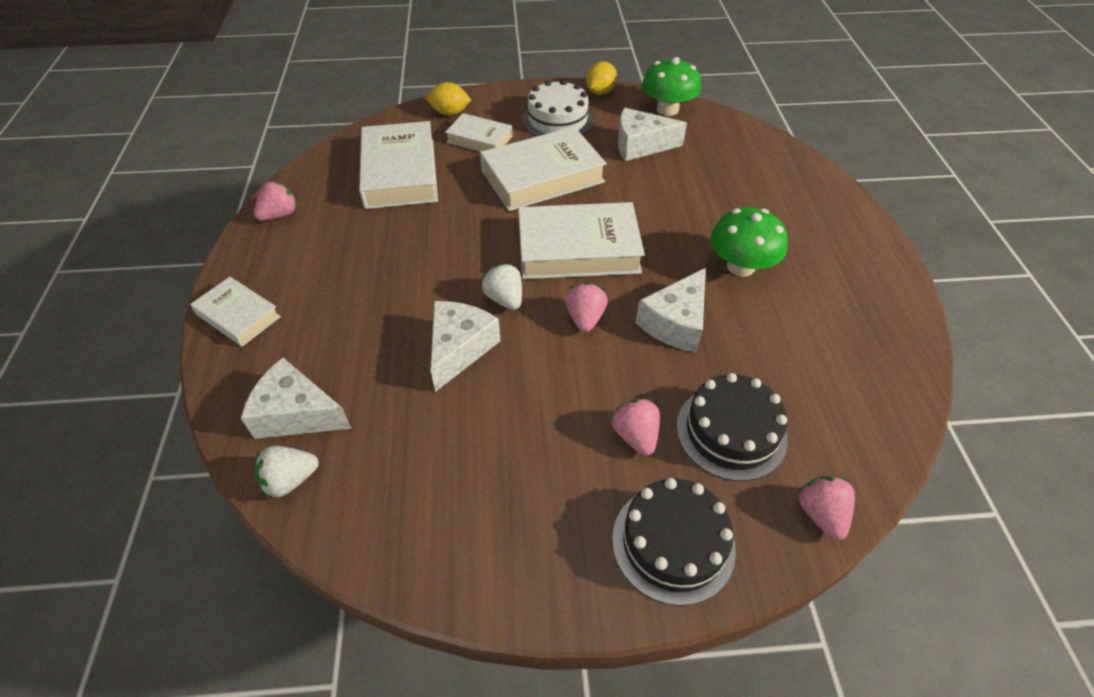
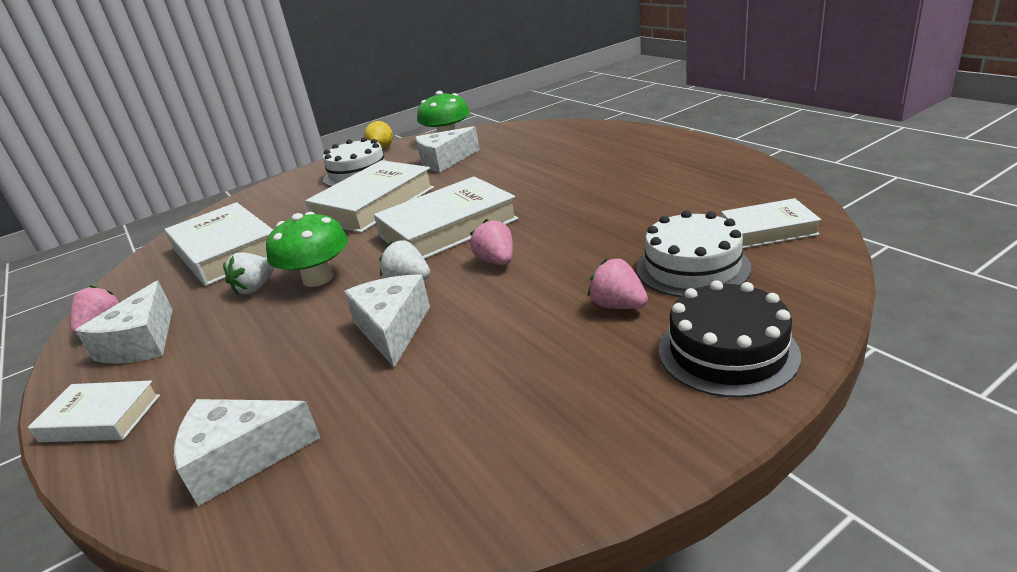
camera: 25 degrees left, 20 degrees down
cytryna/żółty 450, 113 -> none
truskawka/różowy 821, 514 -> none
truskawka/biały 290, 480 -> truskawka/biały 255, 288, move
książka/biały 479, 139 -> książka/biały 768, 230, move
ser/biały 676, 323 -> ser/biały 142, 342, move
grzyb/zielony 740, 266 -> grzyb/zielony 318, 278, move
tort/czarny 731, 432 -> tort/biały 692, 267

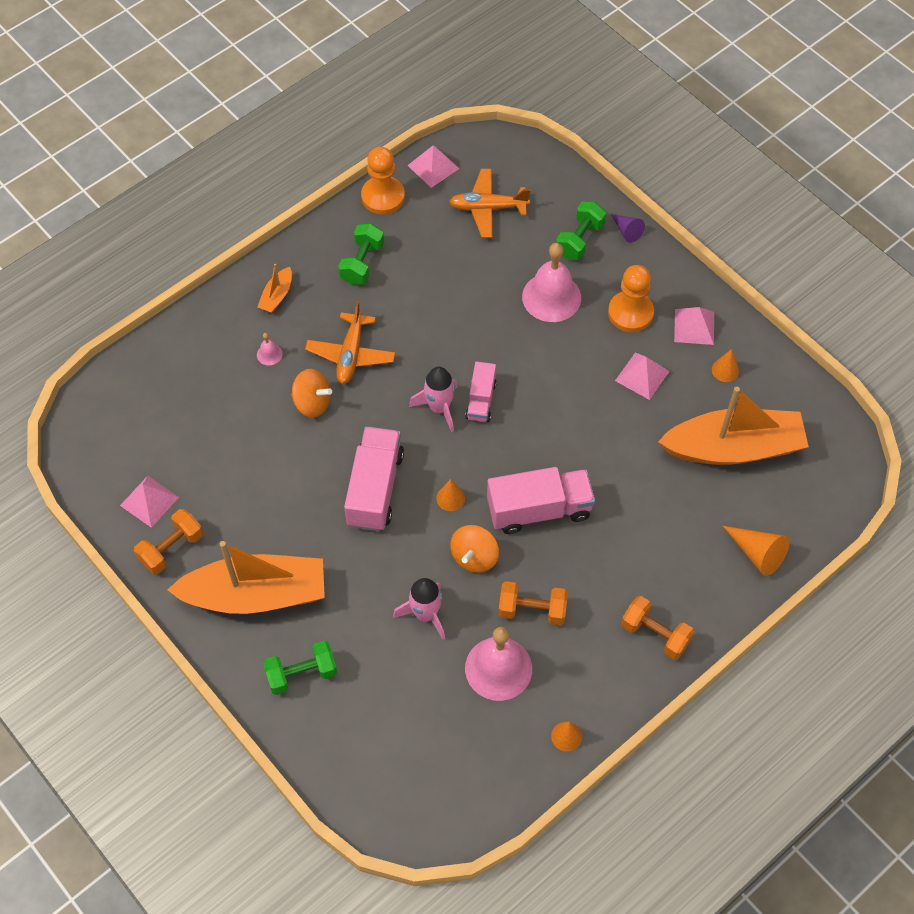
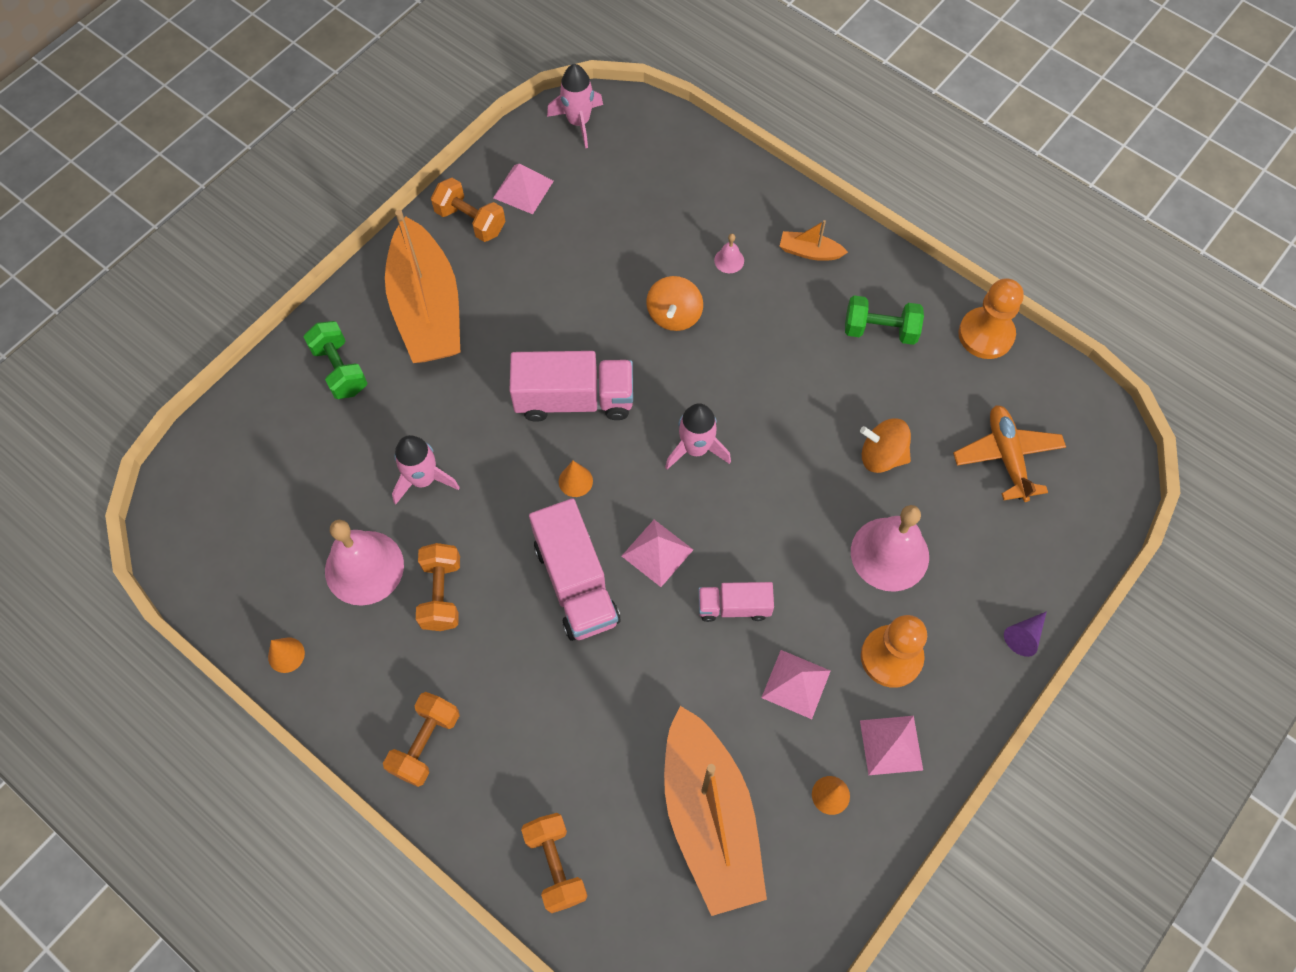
camera: 80 degrees right, 5 degrees up
samolot/pomarańczowy 351, 354 -> none
hantel/zielony 579, 240 -> none
none -> rakieta/różowy 578, 122
piramida/różowy 433, 167 -> piramida/różowy 657, 552, move
bączek/pomarańczowy 474, 557 -> bączek/pomarańczowy 882, 456, move
ciężarówka/różowy 481, 400 -> ciężarówka/różowy 734, 607, move
stożek/pomarańczowy 757, 553 -> hantel/pomarańczowy 555, 865

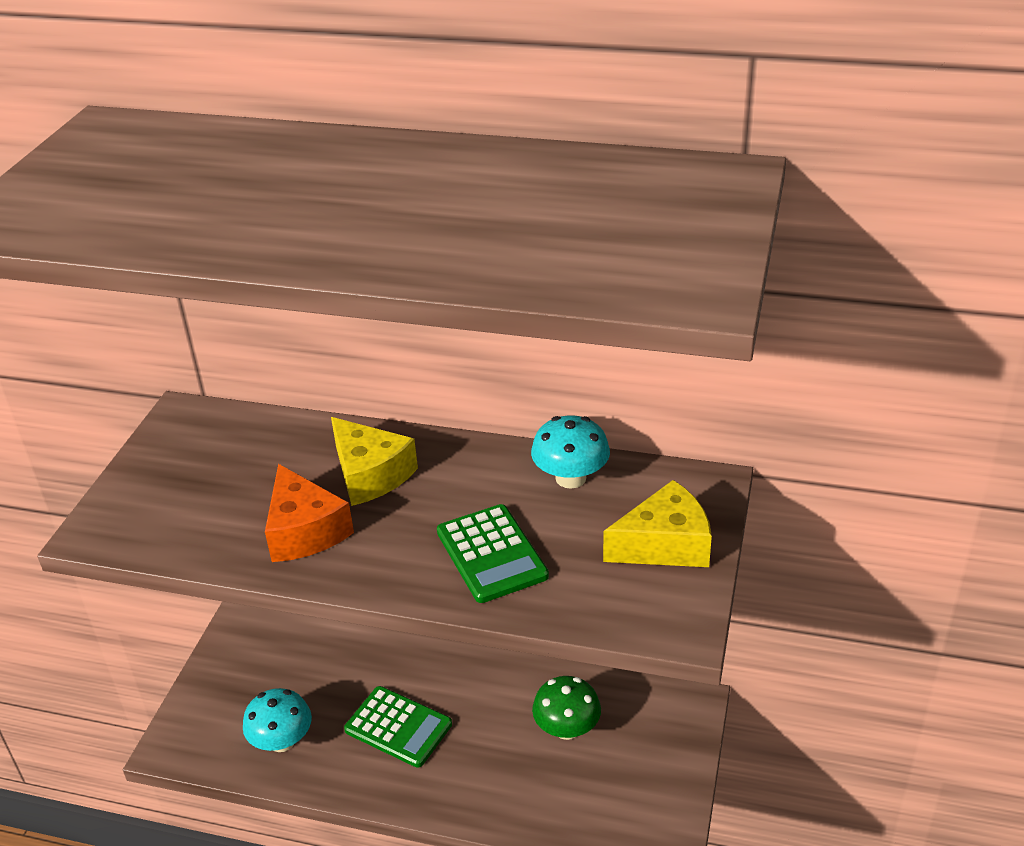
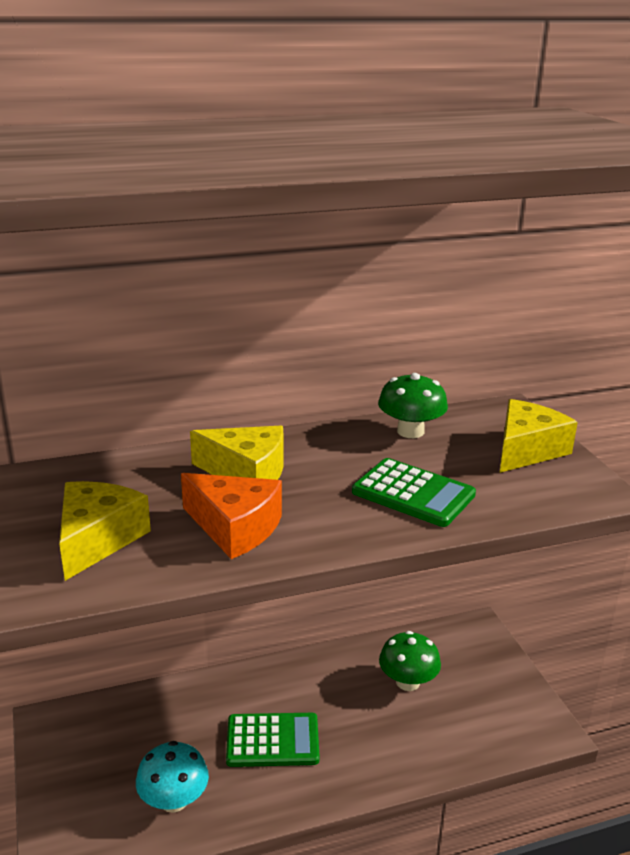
camera: 35 degrees left, 10 degrees down
none -> ser/żółty 97, 539
grzyb/turkusowy 570, 478 -> grzyb/zielony 410, 431

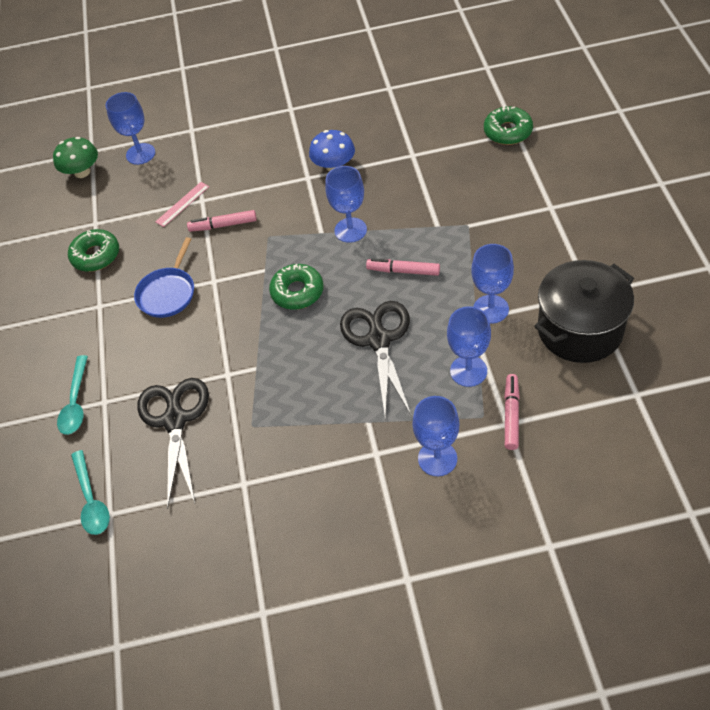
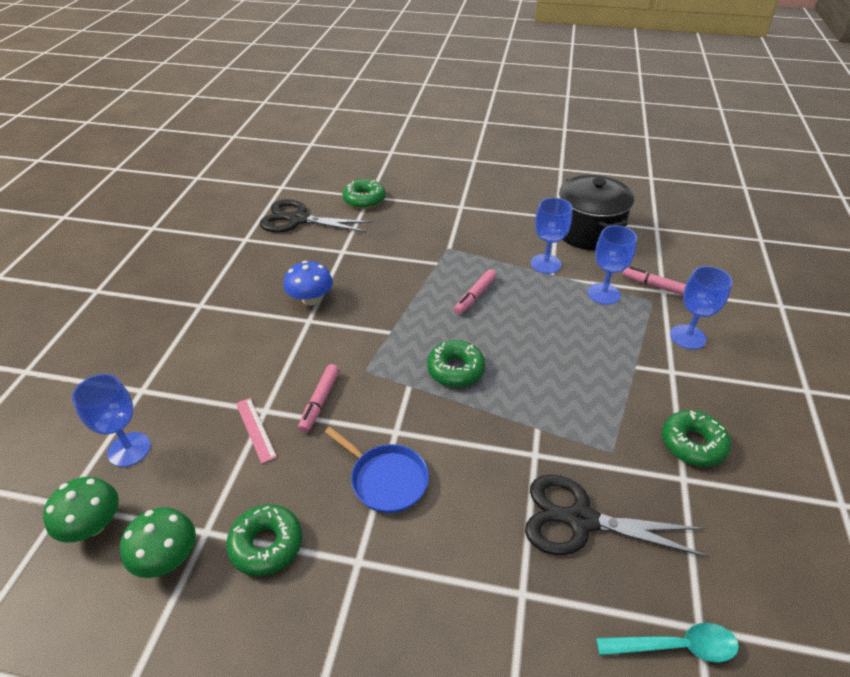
camera: 75 degrees left, 10 degrees down
łyżka/turkusowy 75, 403 -> none
kielich/niebieski 350, 230 -> none
none -> grzyb/zielony 167, 557
none -> donut/zielony 693, 444
nożyczki/czarny 379, 340 -> nożyczki/czarny 298, 219, move

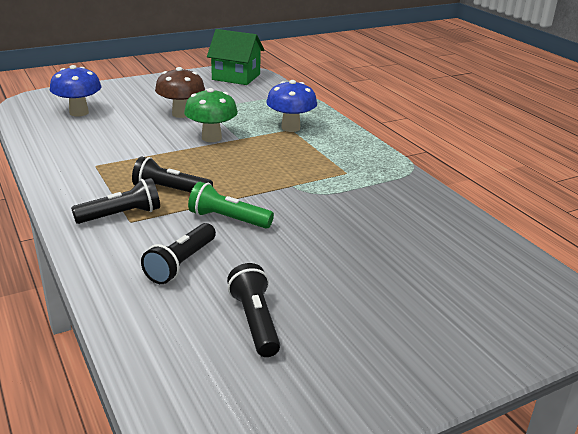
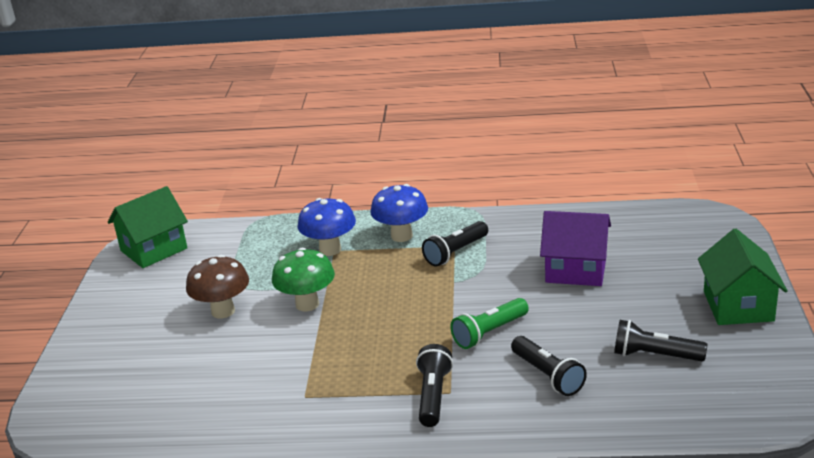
camera: 55 degrees left, 0 degrees up
none -> domek/fioletowy 576, 270
none -> domek/zielony 738, 306
grzyb/niebieski 79, 112 -> grzyb/niebieski 401, 236, move
latarka/czarny 170, 190 -> latarka/czarny 455, 252, move

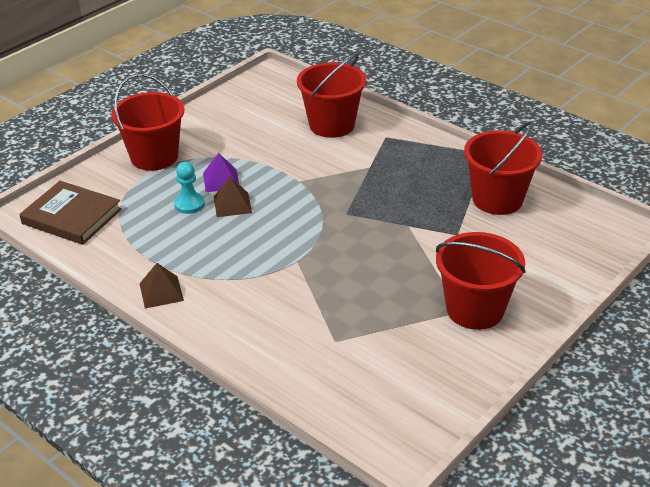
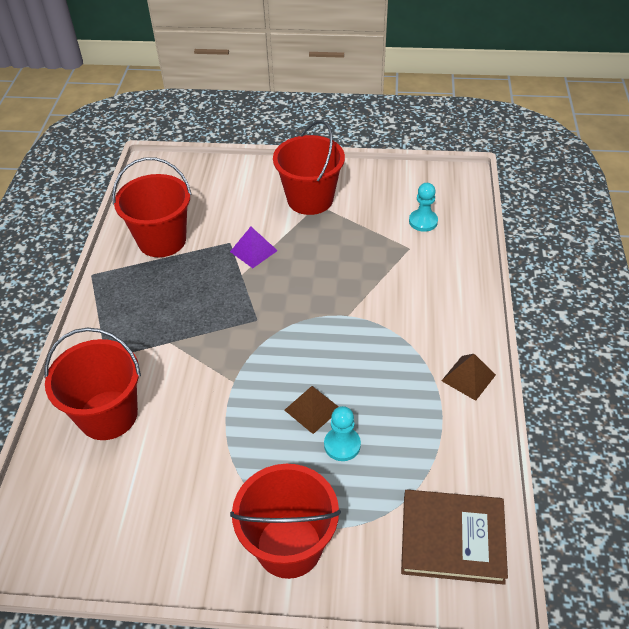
camera: 125 degrees left, 10 degrees up
none -> pionek/turkusowy 423, 221
piramida/fioletowy 221, 180 -> piramida/fioletowy 253, 251, move
książka/brązowy 72, 216 -> książka/brązowy 452, 538, 75 degrees counterclockwise

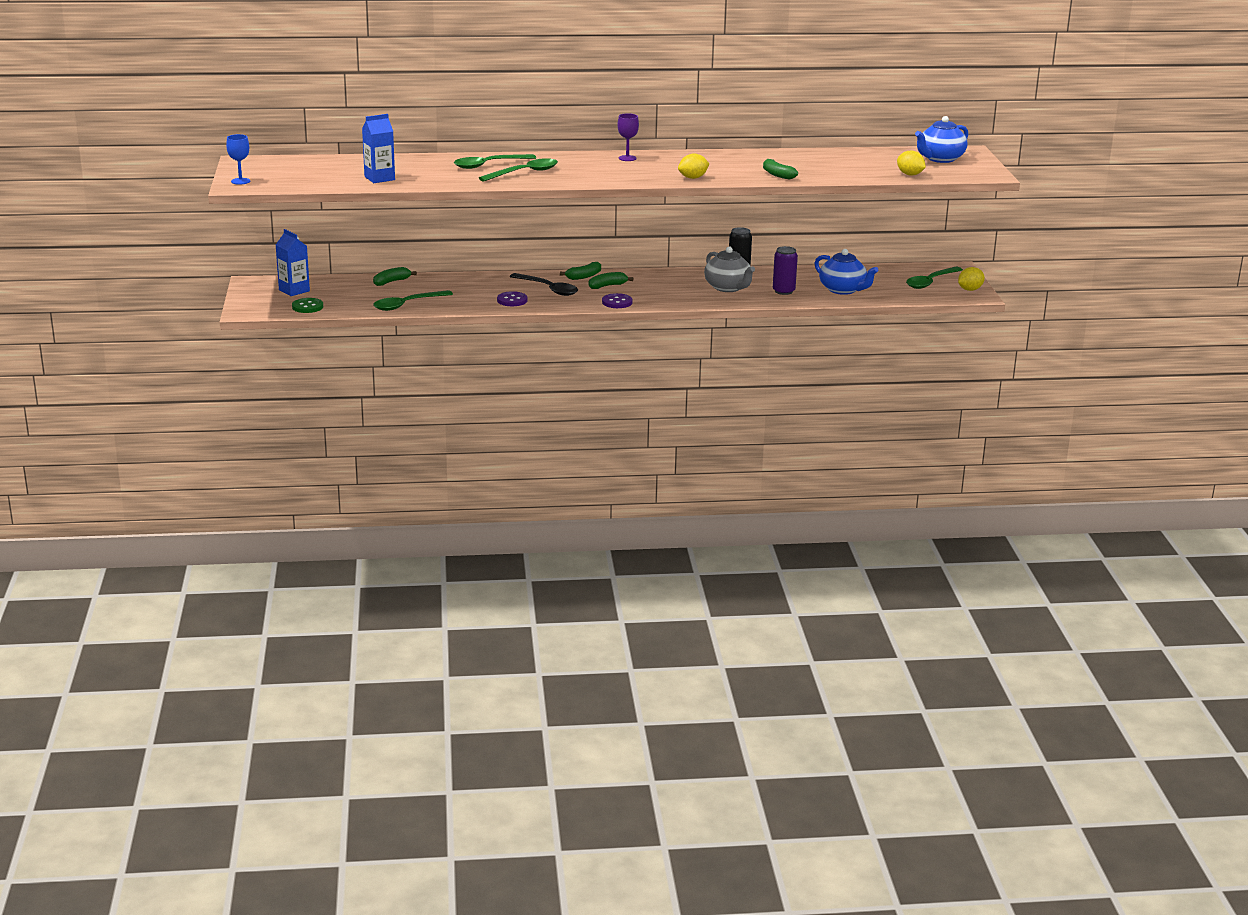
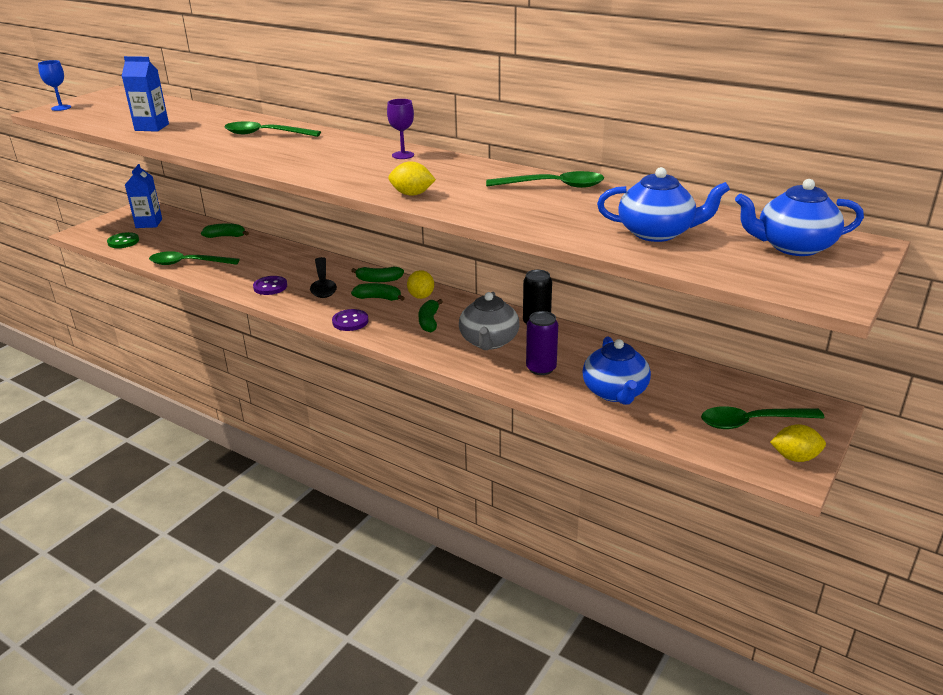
camera: 40 degrees right, 5 degrees up
none -> imbryk/niebieski 657, 233
łyżka/zielony 524, 173 -> łyżka/zielony 553, 186, move
banan/zielony 777, 175 -> banan/zielony 429, 321, move
cytryna/żółty 910, 174 -> cytryna/żółty 421, 296, move

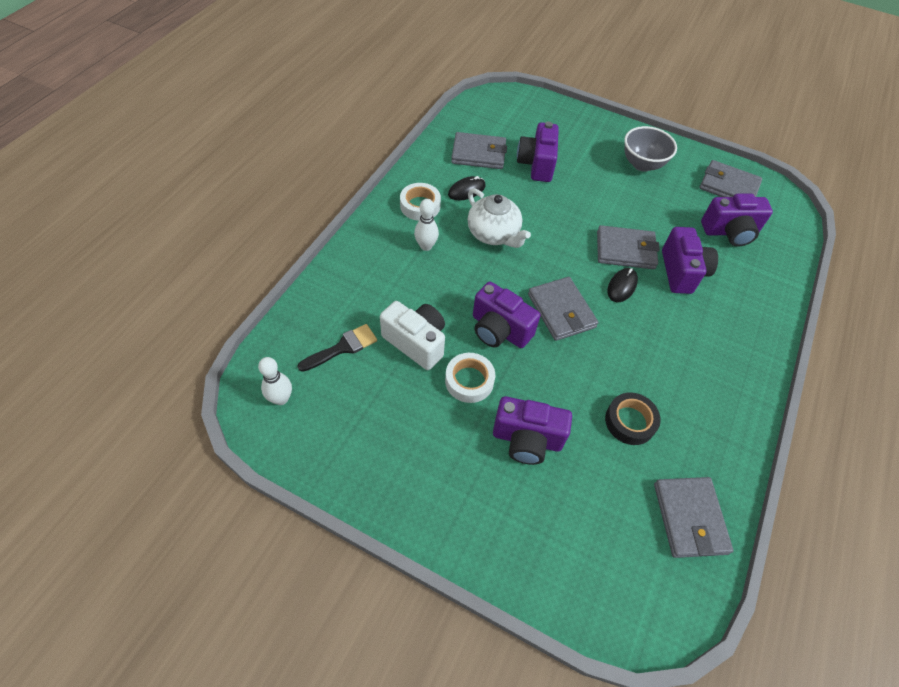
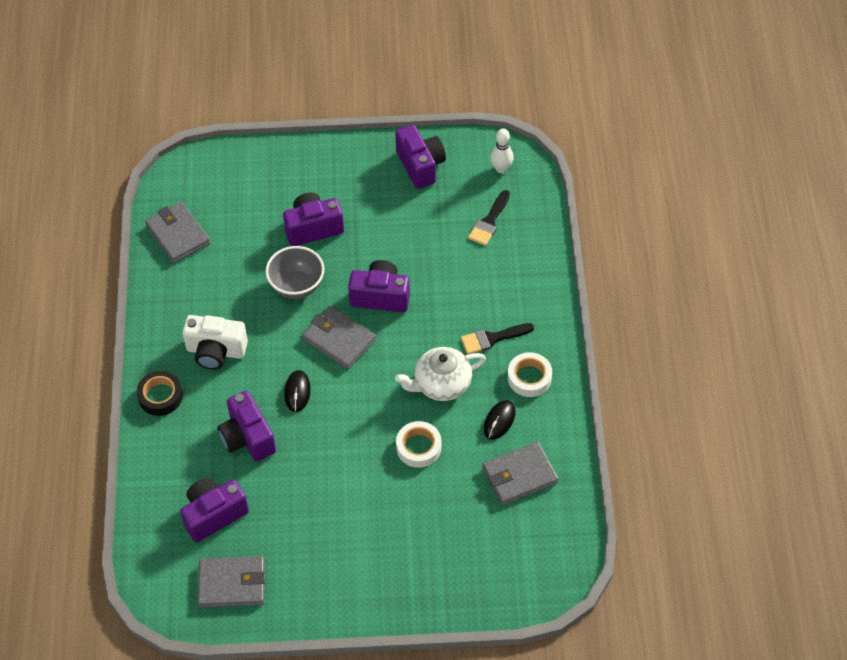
camera: 155 degrees right, 0 degrees up
portfel/szary 625, 250 -> none
aparat fotograficzny/biały 416, 342 -> aparat fotograficzny/biały 216, 351, move
taśma klejąca/biały 469, 381 -> taśma klejąca/biały 418, 447, move
aparat fotograficzny/fioletowy 536, 164 -> aparat fotograficzny/fioletowy 420, 165, move
taśma klejąca/czarny 630, 421 -> taśma klejąca/czarny 160, 396, move
miska/szary 642, 164 -> miska/szary 297, 286, move
kręgiel/biały 426, 246 -> pędzel/czarny 492, 339
imbryk/biały 494, 234 -> imbryk/biały 441, 384, 45 degrees counterclockwise

